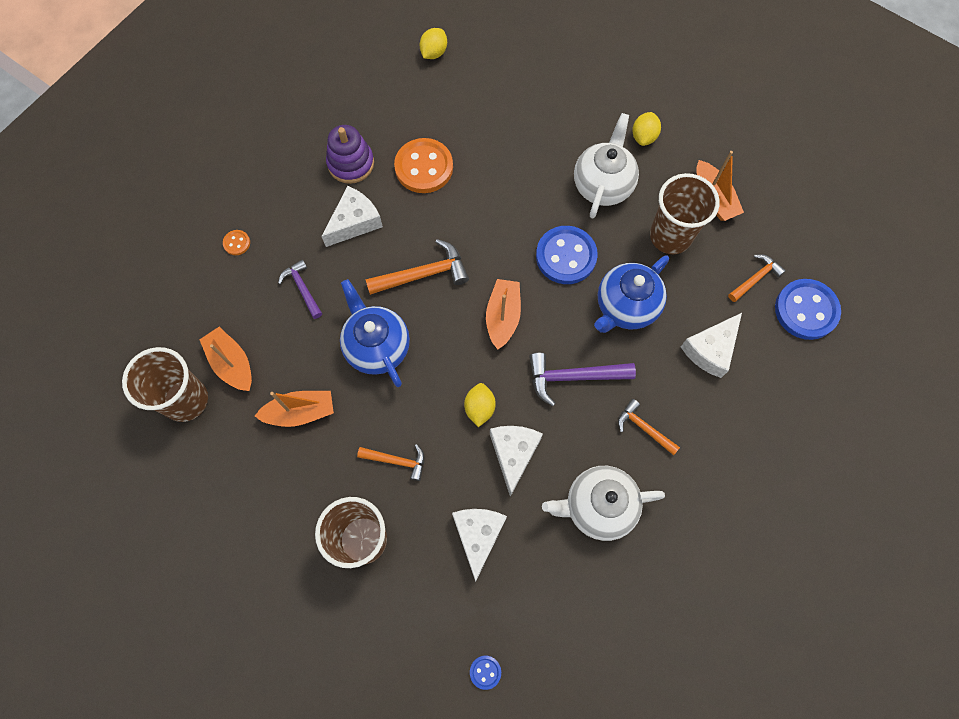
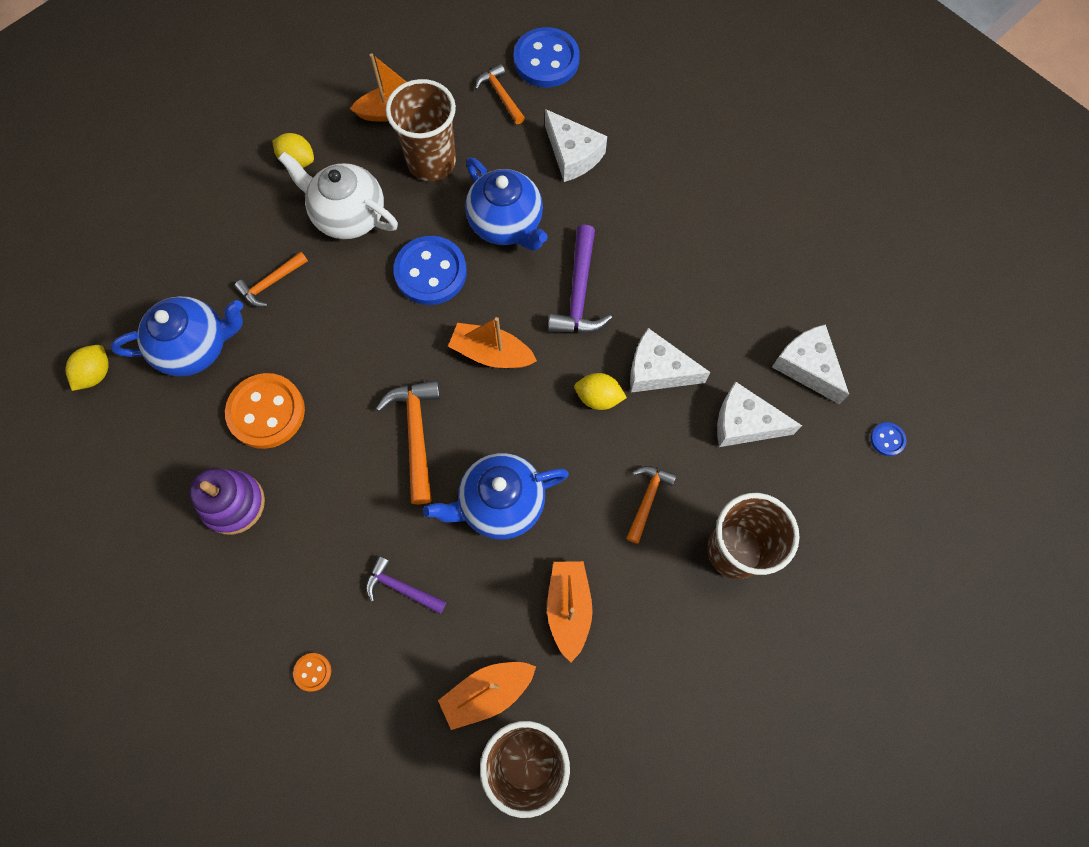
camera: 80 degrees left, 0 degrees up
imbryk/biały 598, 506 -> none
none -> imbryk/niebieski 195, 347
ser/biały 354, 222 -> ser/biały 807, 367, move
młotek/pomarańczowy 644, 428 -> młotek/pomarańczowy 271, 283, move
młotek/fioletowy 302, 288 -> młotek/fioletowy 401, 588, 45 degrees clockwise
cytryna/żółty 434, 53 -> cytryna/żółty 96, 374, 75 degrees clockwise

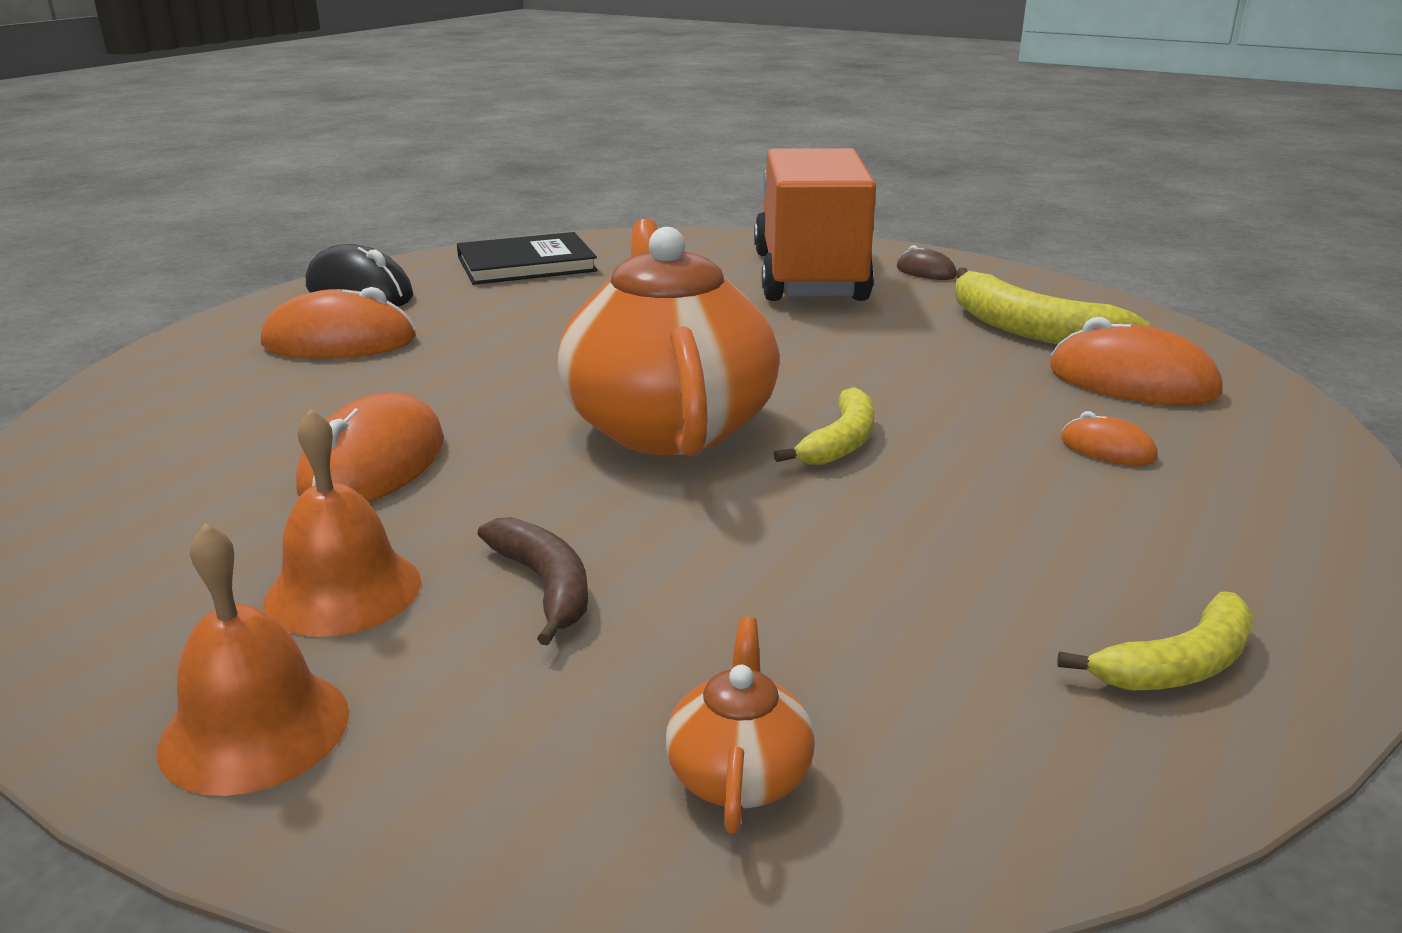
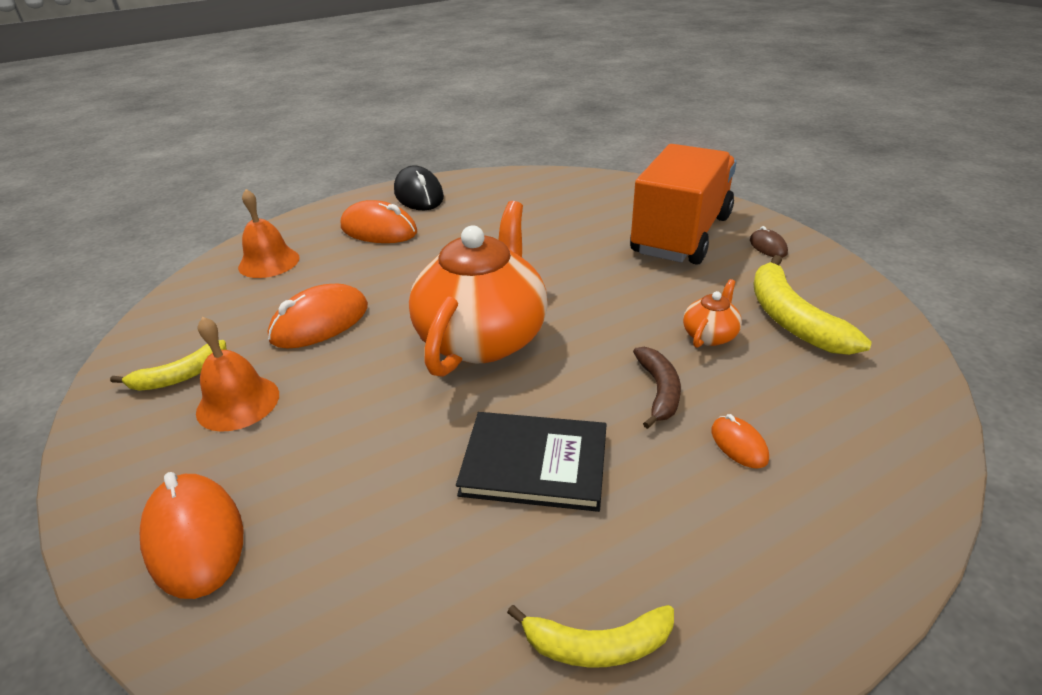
camera: 30 degrees right, 10 degrees up
dzwonek/pomarańczowy 255, 729 -> dzwonek/pomarańczowy 269, 262, move
książka/czarny 526, 264 -> książka/czarny 534, 463, move
banan/brązowy 545, 585 -> banan/brązowy 659, 391, move
imbryk/pomarańczowy 739, 775 -> imbryk/pomarańczowy 709, 335, move
banan/żółty 841, 442 -> banan/żółty 180, 376, move
myszka/pomarańczowy 1132, 382 -> myszka/pomarańczowy 195, 538, move

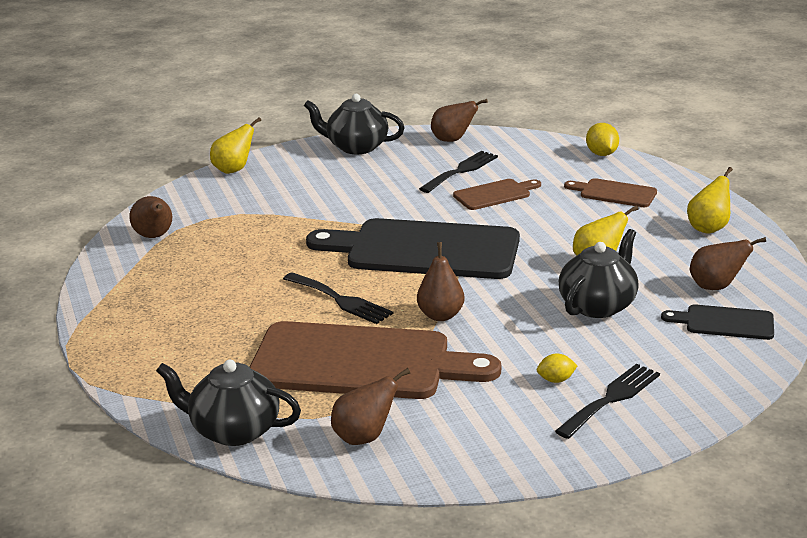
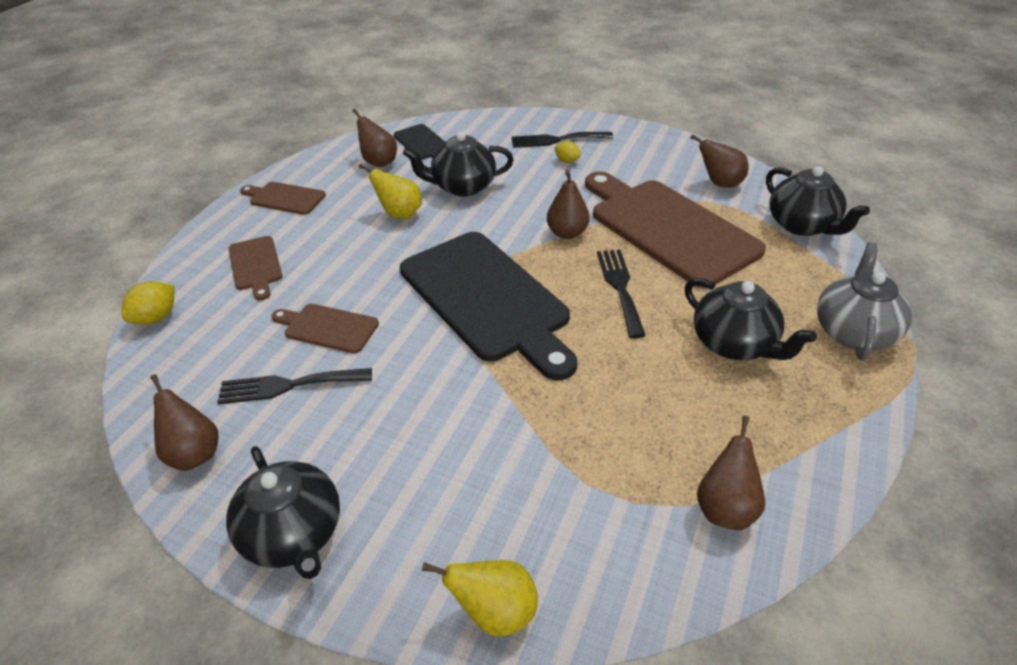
camera: 135 degrees left, 15 degrees up
none -> imbryk/czarny 734, 344
none -> imbryk/szary 853, 331
gruszka/żółty 708, 228 -> deska do krojenia/brązowy 285, 198

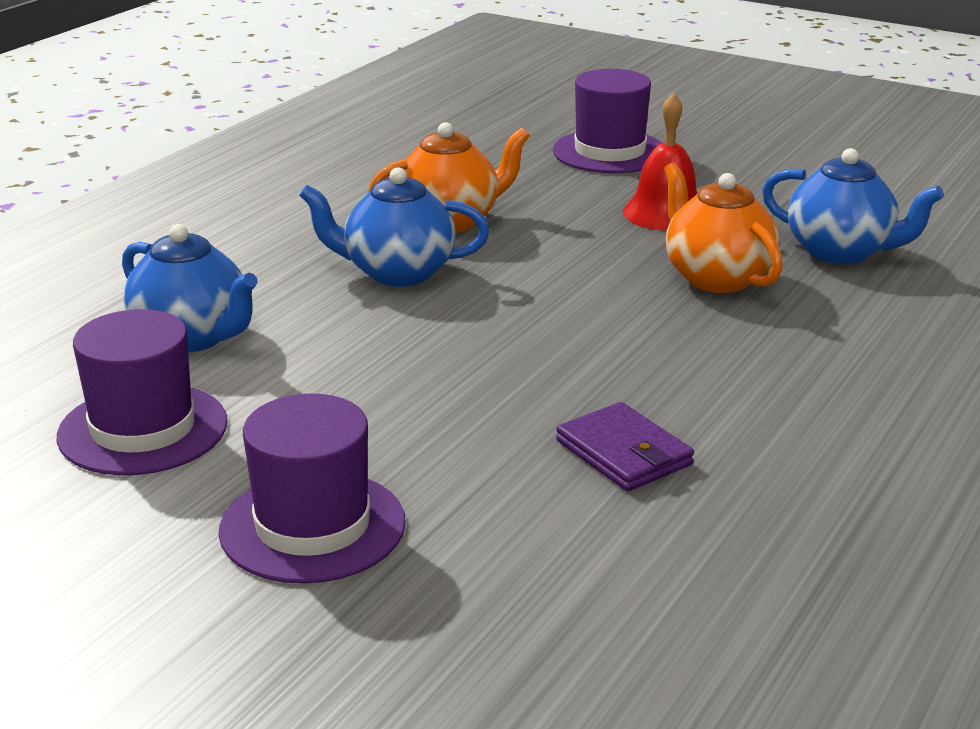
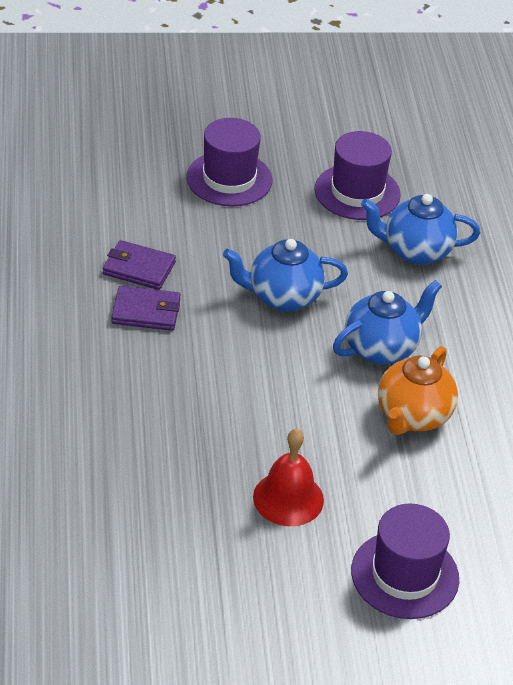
camera: 140 degrees right, 15 degrees up
imbryk/pomarańczowy 716, 277 -> none
none -> portfel/fioletowy 146, 311
imbryk/niebieski 841, 252 -> imbryk/niebieski 282, 297, move

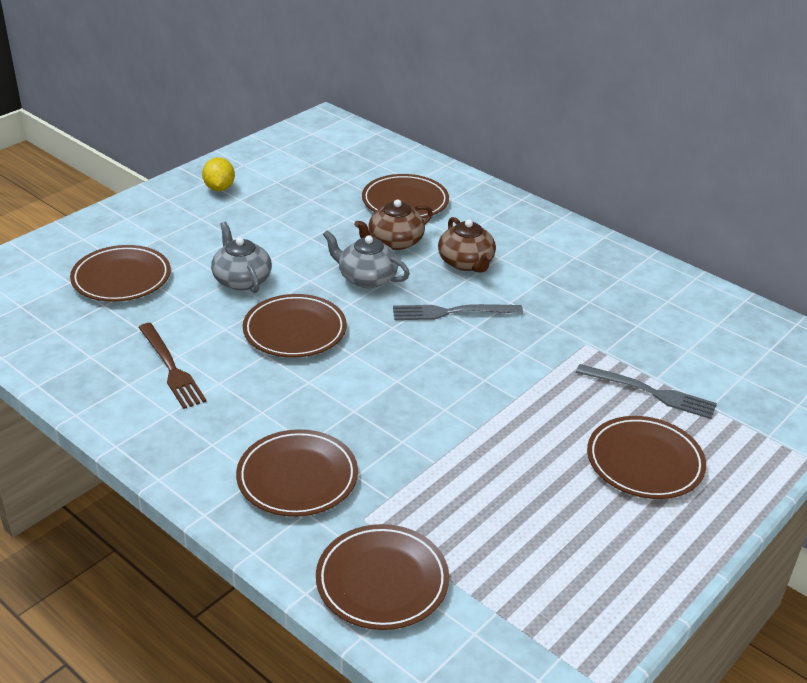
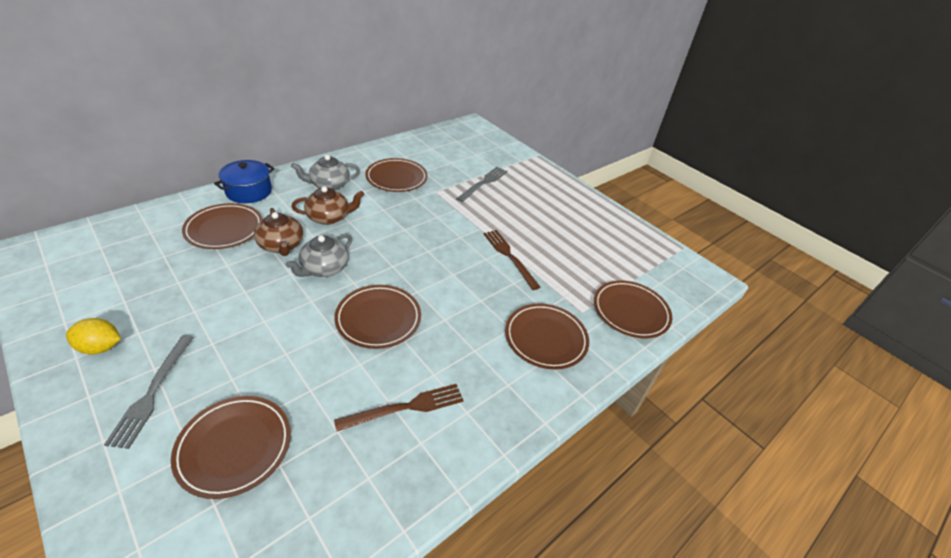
camera: 85 degrees left, 5 degrees up
none -> garnek/niebieski 249, 191
none -> widelec/brązowy 509, 257
imbryk/szary 242, 280 -> imbryk/szary 329, 185, move
widelec/szary 452, 312 -> widelec/szary 153, 392, move
talerz/brązowy 644, 462 -> talerz/brązowy 396, 178, move

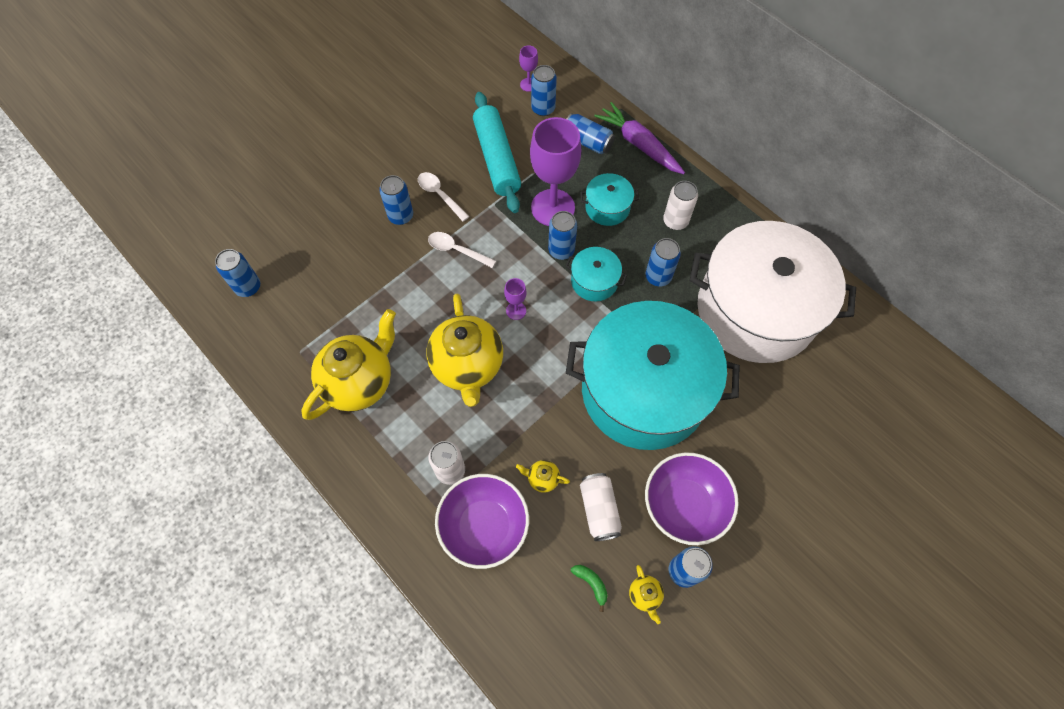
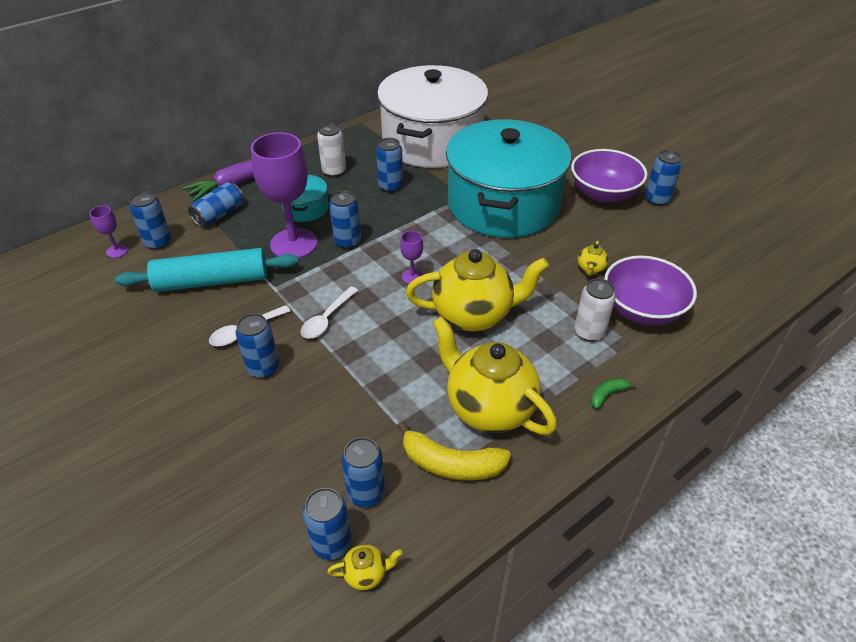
camera: 85 degrees left, 20 degrees down
garnek/turkusowy 594, 281 -> none
puszka/biały 599, 510 -> none
none -> puszka/niebieski 366, 493
none -> banan/żółty 451, 464
banan/zielony 591, 583 -> banan/zielony 607, 395, move
imbryk/żółty 644, 595 -> imbryk/żółty 366, 574, move

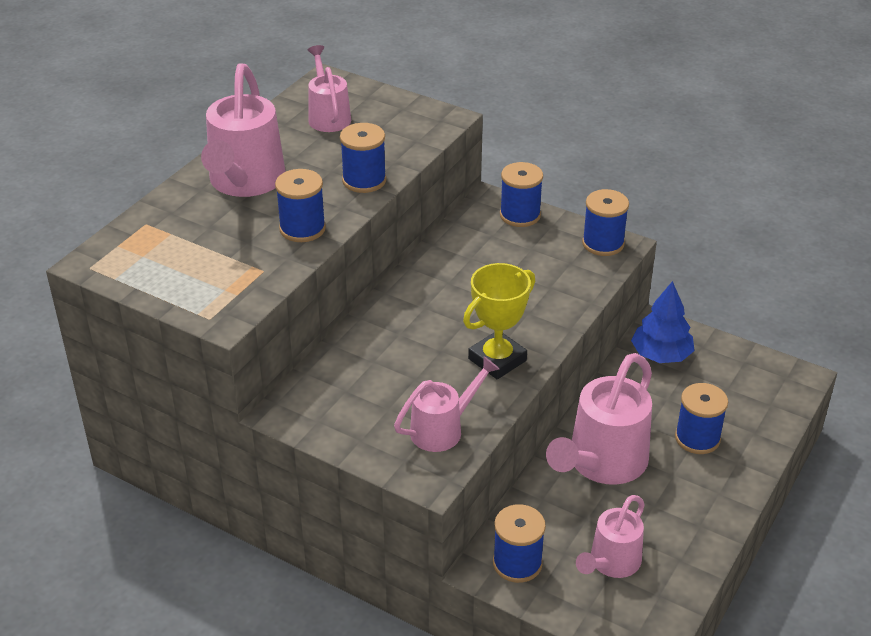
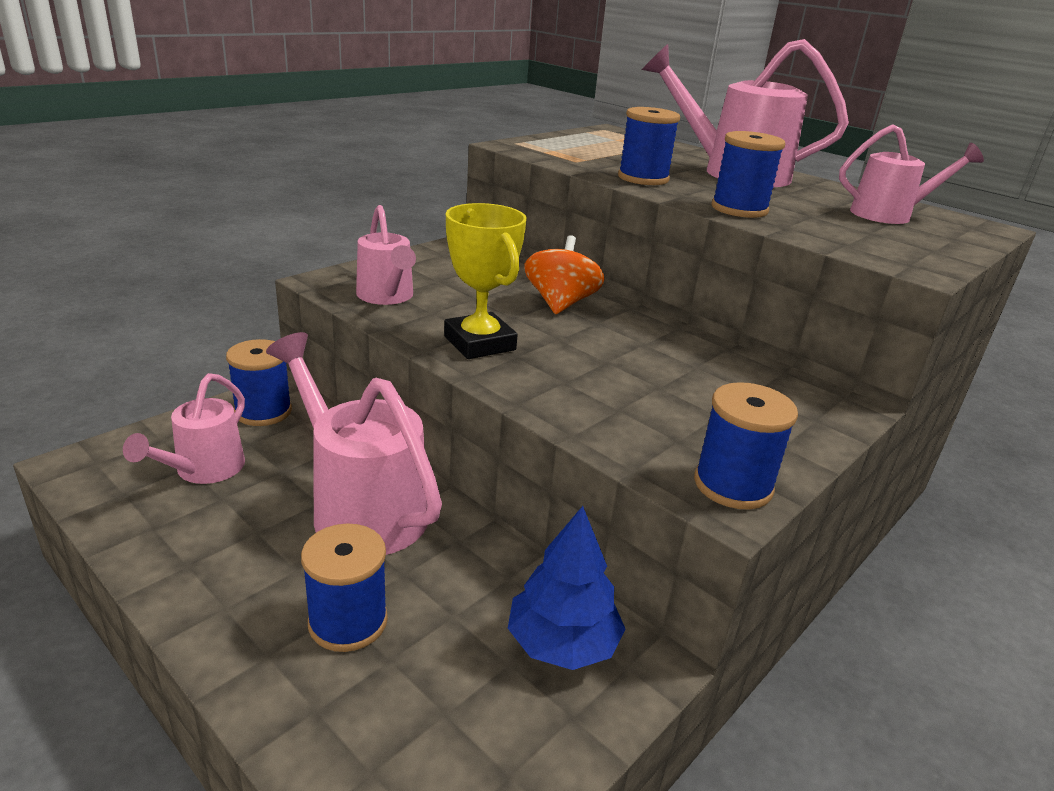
camera: 100 degrees right, 10 degrees down
szpulka/niebieski 520, 215 -> none
none -> bączek/pomarańczowy 560, 303
konewka/różowy 611, 563 -> konewka/różowy 203, 470, 120 degrees counterclockwise

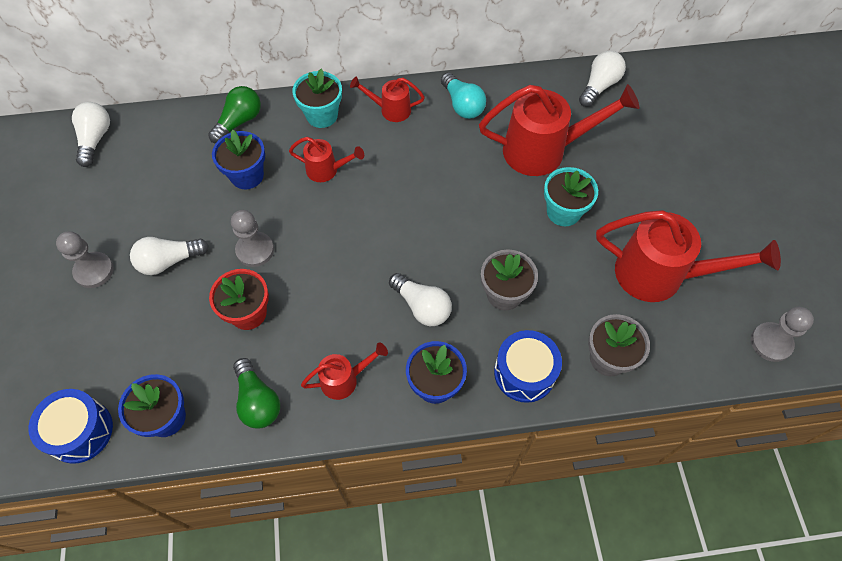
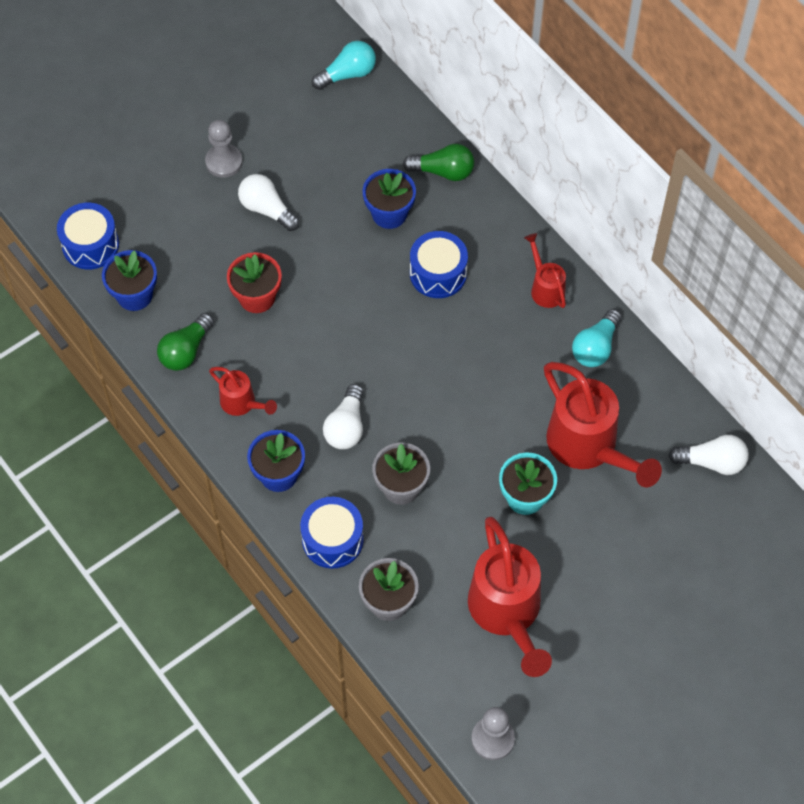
camera: 60 degrees right, 0 degrees up
pionek/szary 255, 250 -> none
doniczka/turkusowy 322, 115 -> none
konewka/czerwony 326, 170 -> bęben/niebieski 438, 273
żarówka/biały 95, 139 -> żarówka/turkusowy 348, 74

